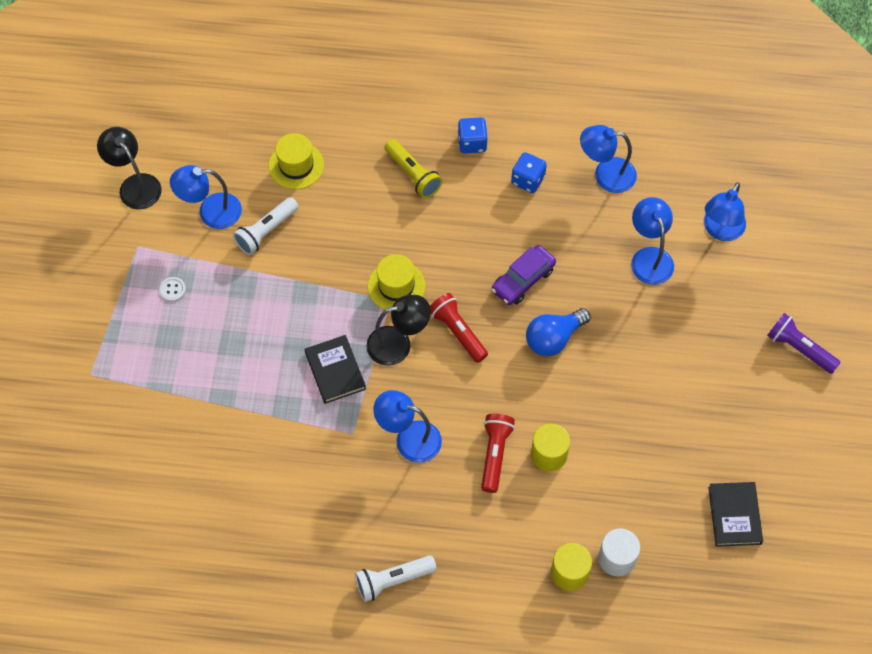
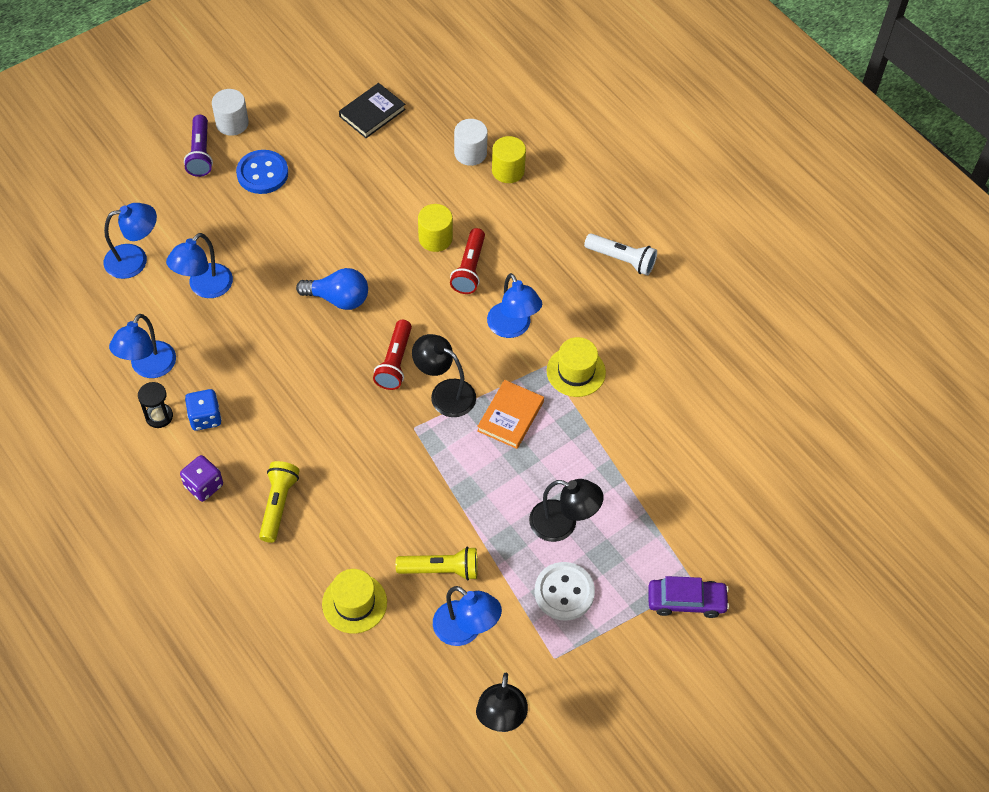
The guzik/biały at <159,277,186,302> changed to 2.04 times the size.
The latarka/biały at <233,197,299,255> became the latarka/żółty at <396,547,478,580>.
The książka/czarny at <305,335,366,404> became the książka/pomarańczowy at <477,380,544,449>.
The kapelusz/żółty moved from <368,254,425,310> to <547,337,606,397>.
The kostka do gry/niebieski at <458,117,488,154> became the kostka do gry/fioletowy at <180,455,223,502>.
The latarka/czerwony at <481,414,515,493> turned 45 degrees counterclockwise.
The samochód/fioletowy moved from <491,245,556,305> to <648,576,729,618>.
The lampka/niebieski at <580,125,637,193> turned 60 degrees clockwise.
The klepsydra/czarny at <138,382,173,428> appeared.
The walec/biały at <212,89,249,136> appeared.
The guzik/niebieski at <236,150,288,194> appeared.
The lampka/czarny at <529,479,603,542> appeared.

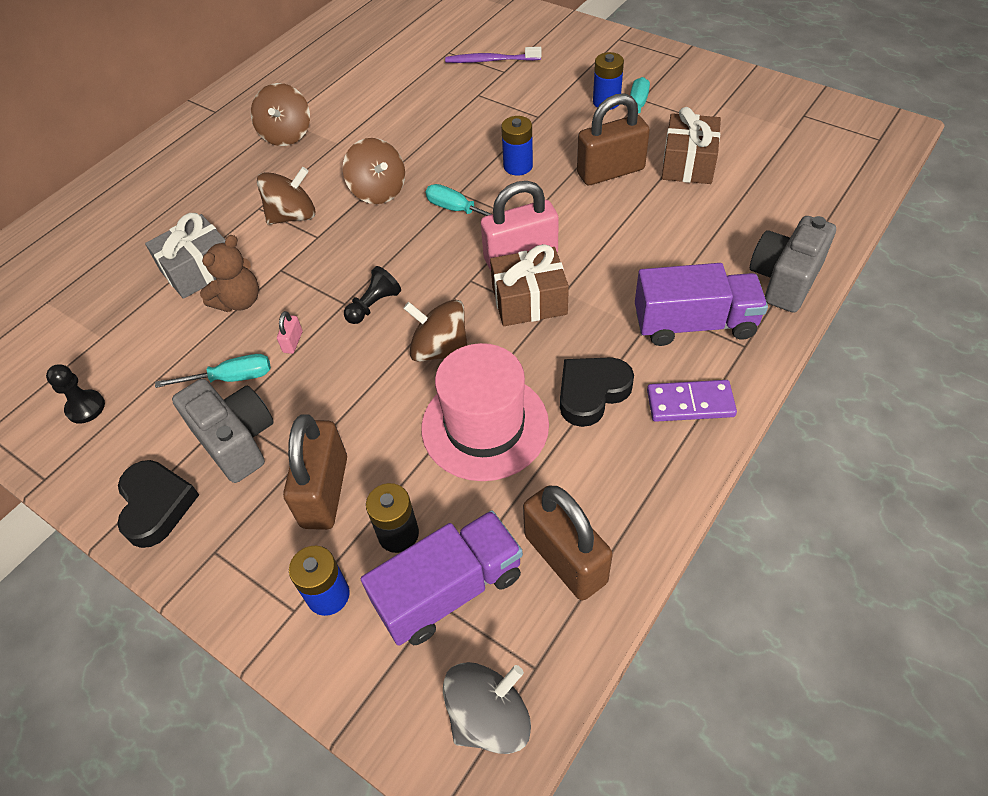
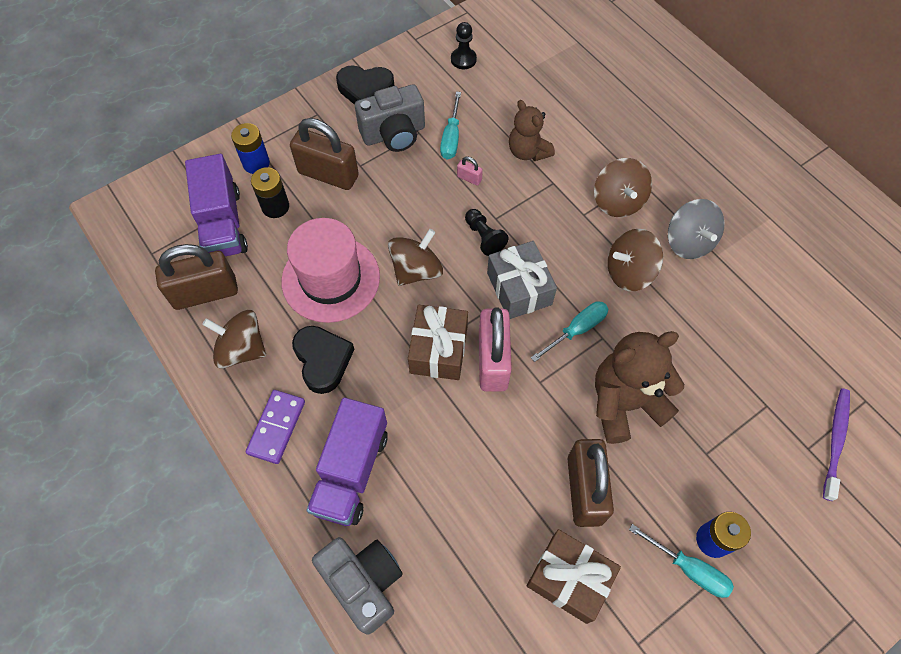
The prezent/szary moved from <145,213,225,299> to <487,241,557,319>.
The bączek/brązowy moved from <251,83,310,146> to <202,310,266,368>.
The bączek/szary moved from <443,662,531,754> to <668,199,725,259>.
The bateria/niebieski at <501,116,533,175> was replaced by the miś/brązowy at <595,331,684,444>.

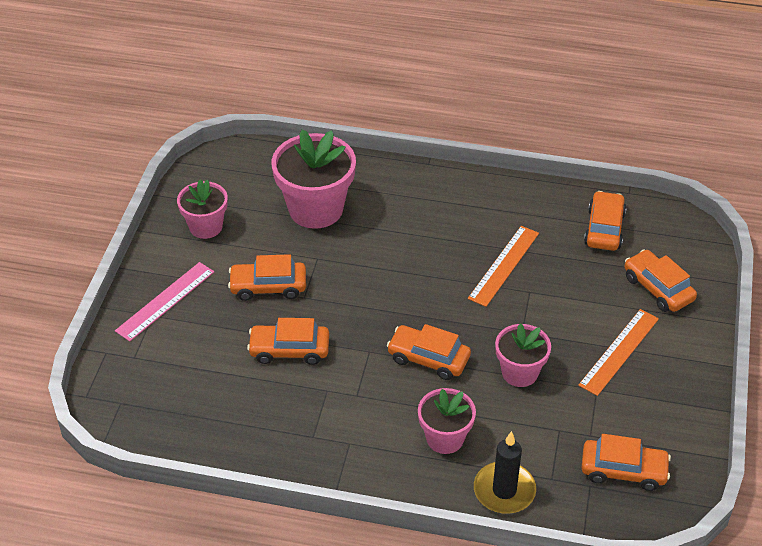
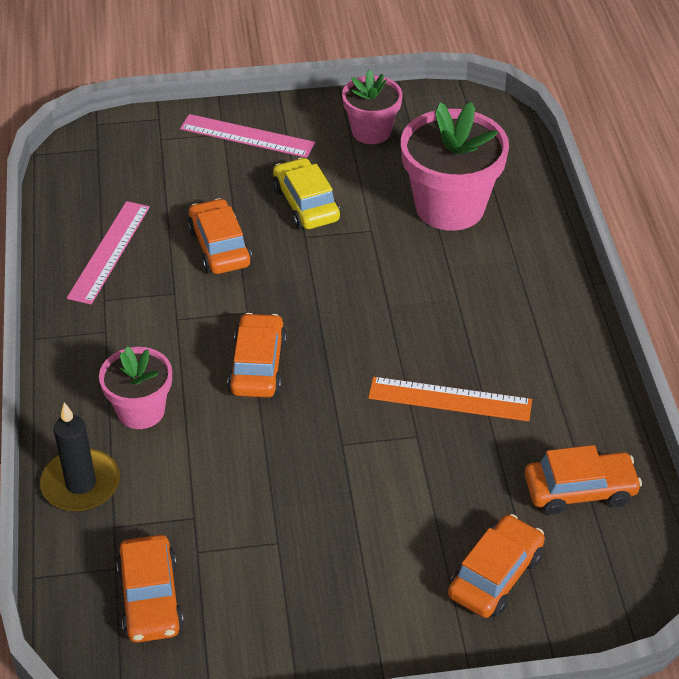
The samochód/pomarańczowy at <228,254,306,301> became the samochód/żółty at <273,157,340,229>.
The doniczka/różowy at <495,323,551,387> disappeared.
The linijka/pomarańczowy at <578,309,659,396> disappeared.
The linijka/różowy at <67,201,150,304> appeared.

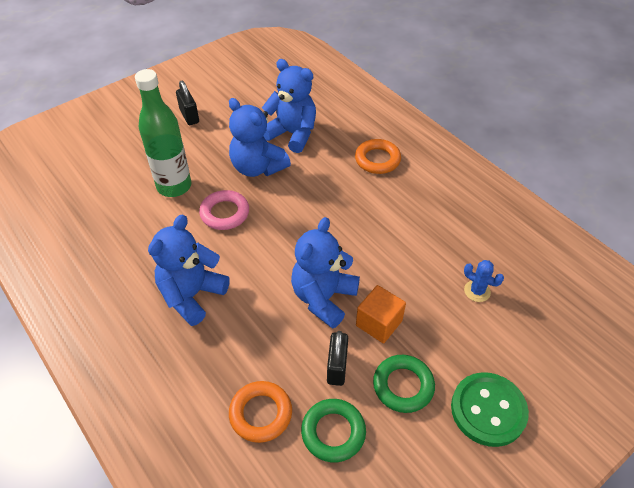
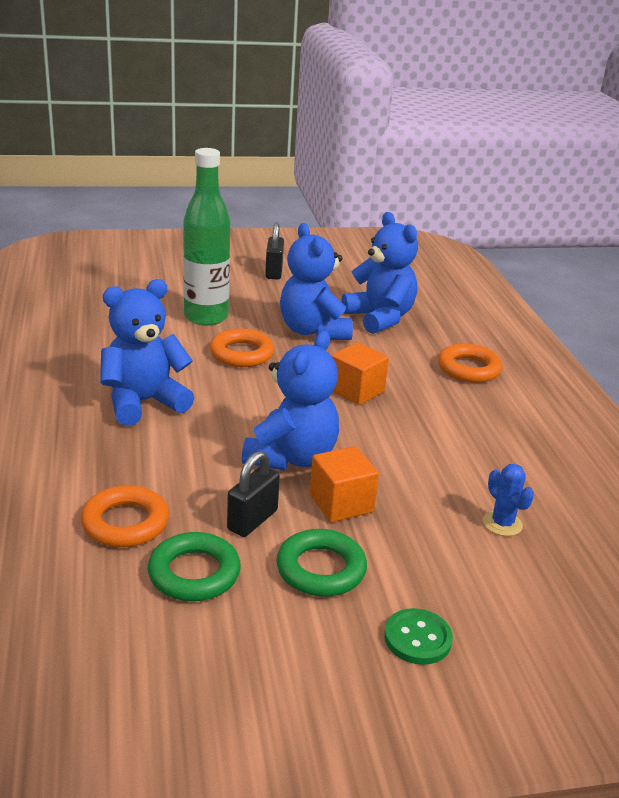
The pierścień/różowy at <199,190,249,230> became the pierścień/pomarańczowy at <210,329,274,367>.
The miś/niebieski at <291,217,360,329> turned 150 degrees clockwise.
The guzik/zielony at <451,372,529,447> changed to 0.59 times the size.
The sześcian/pomarańczowy at <332,342,389,405> appeared.

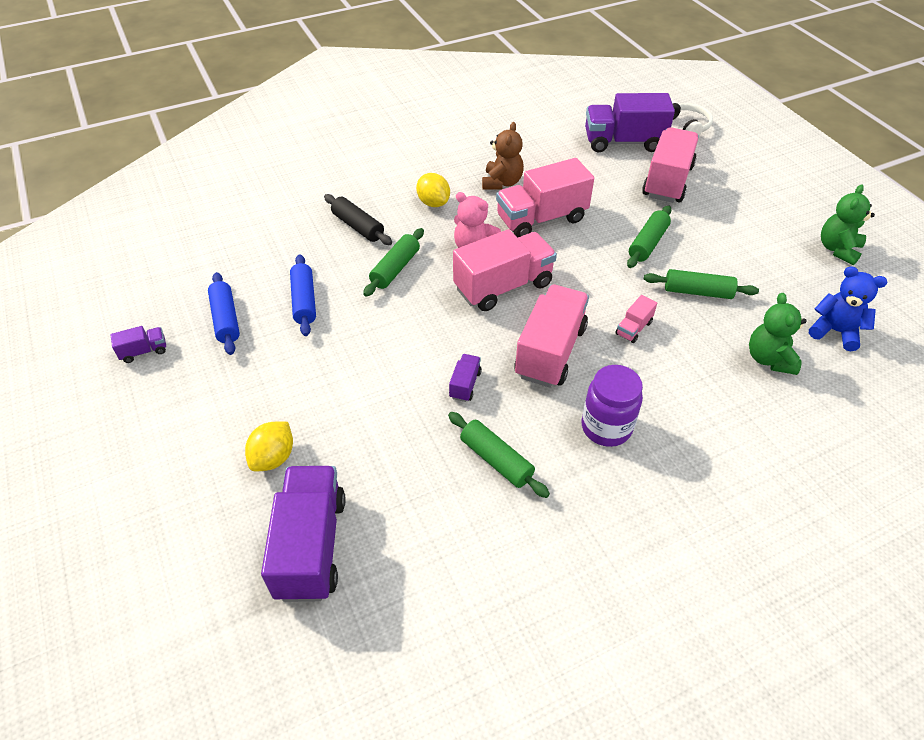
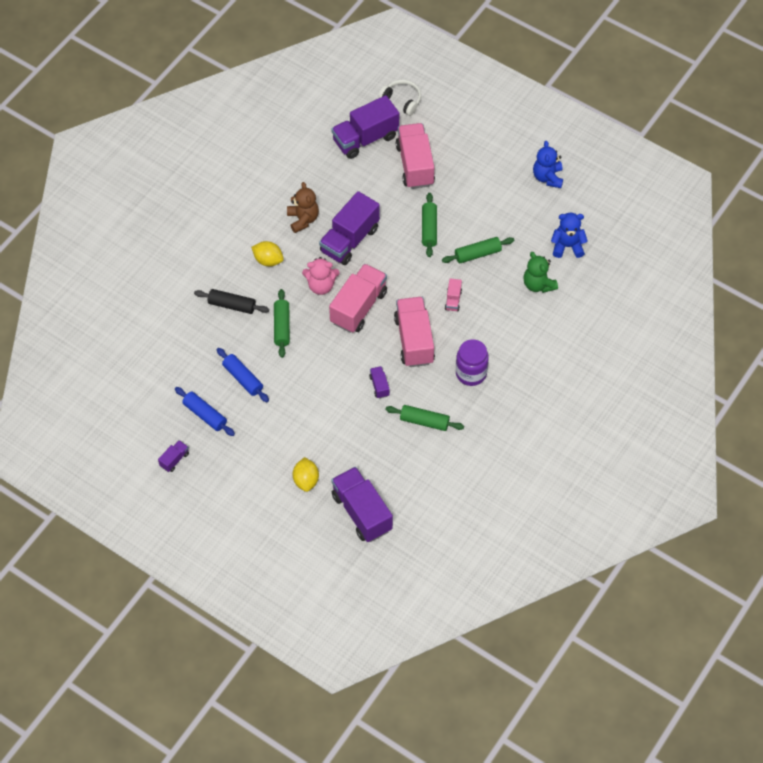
The ciężarówka/różowy at <496,158,594,238> became the ciężarówka/fioletowy at <319,191,380,265>.
The miś/zielony at <821,184,875,265> became the miś/niebieski at <533,141,563,188>.

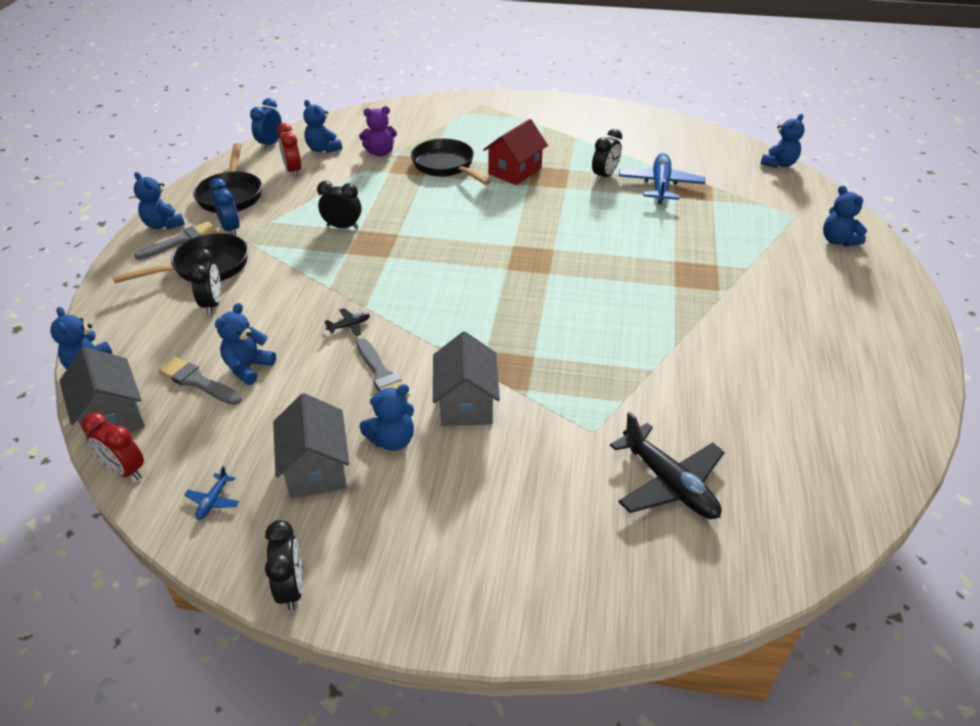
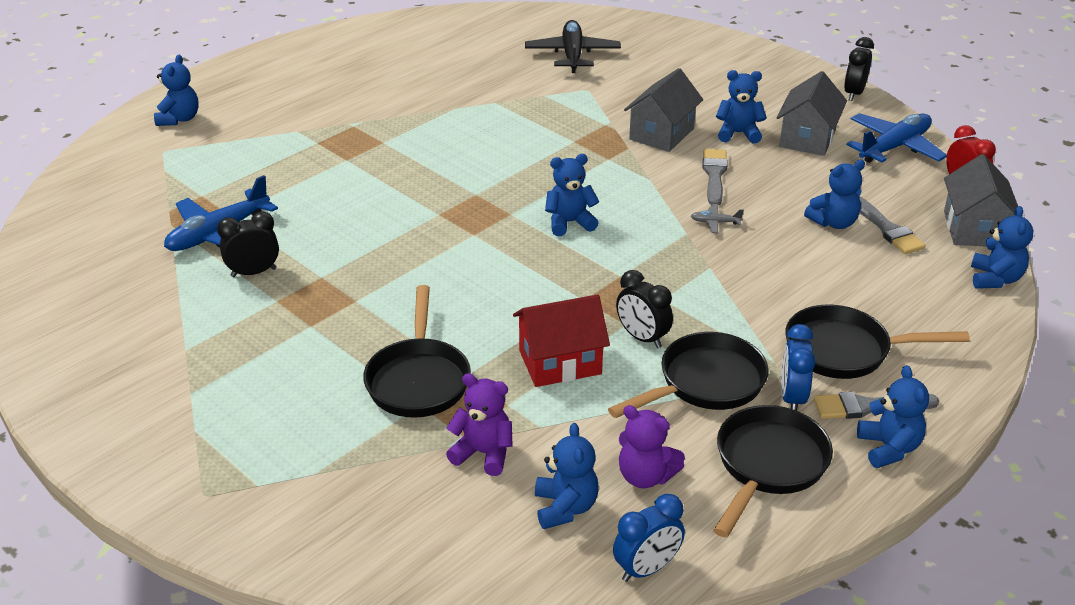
The samolot/niebieski at <184,466,239,520> changed to 2.32 times the size.
The budzik/czarny at <188,248,221,315> disappeared.
The budzik/czerwony at <277,123,301,177> was replaced by the miś/fioletowy at <619,405,685,488>.
The samolot/czarny at <325,308,370,336> became the samolot/szary at <691,204,744,233>.
The domek/czerwony moved from <483,119,548,185> to <513,294,610,387>.
The miś/niebieski moved from <761,114,805,168> to <545,154,599,236>.
The patelnia/czarny at <608,332,769,418> appeared.

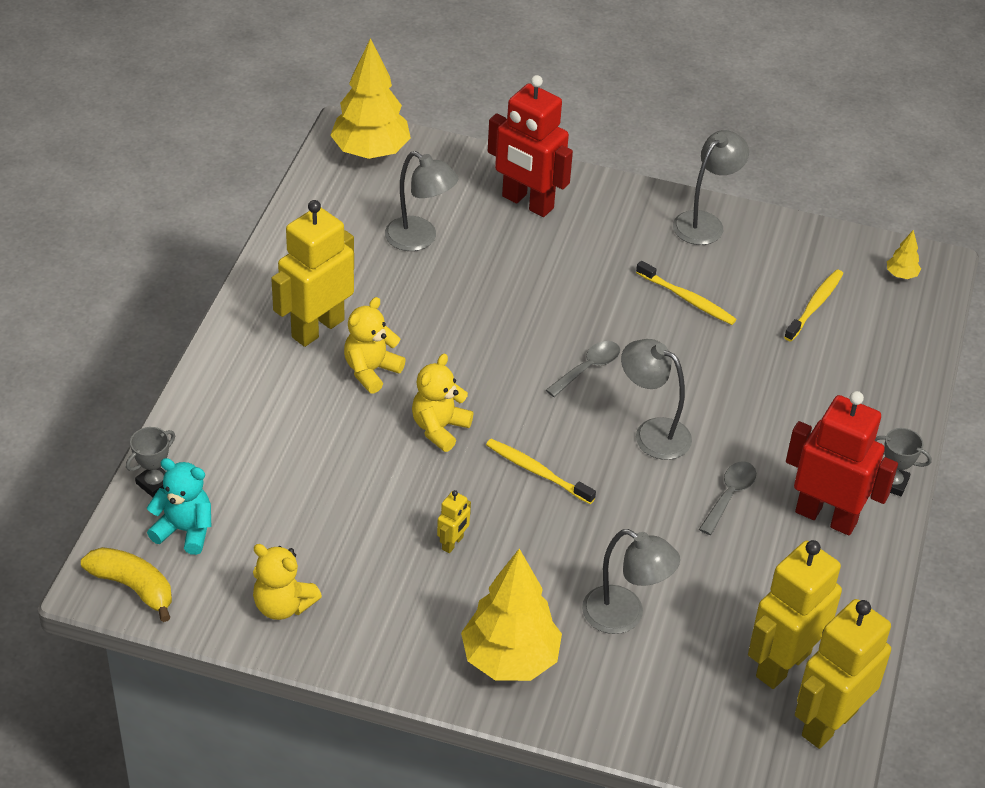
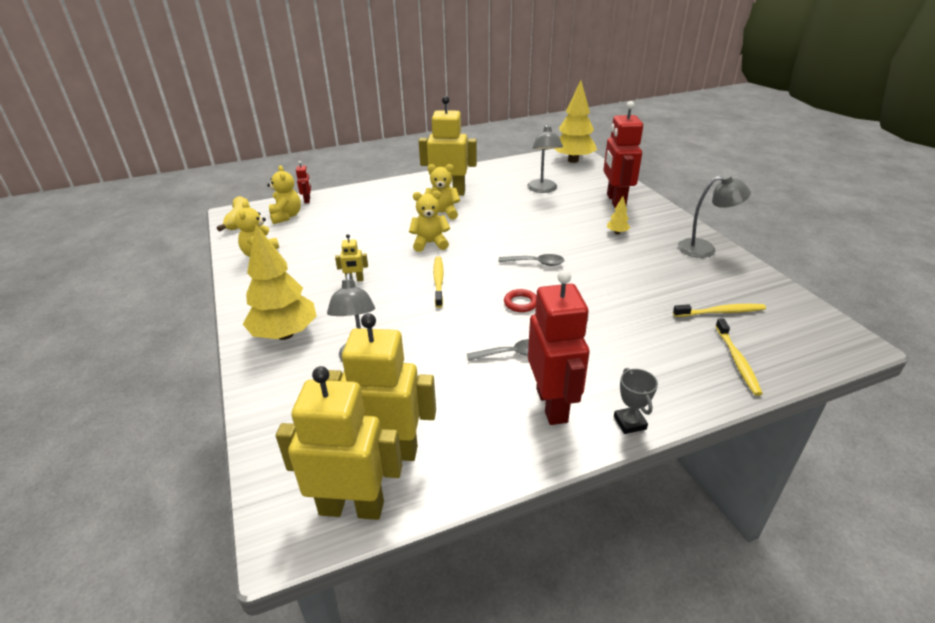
The puchar/szary at <126,427,175,497> was replaced by the robot/czerwony at <296,161,311,204>.
The miś/turkusowy at <147,458,211,555> became the miś/żółty at <267,165,301,224>.
The lampka/szary at <621,339,692,460> was replaced by the pierścień/czerwony at <504,289,537,312>.
The szczoteczka do zębów/żółty moved from <636,261,737,325> to <715,318,763,396>.
The drzewko/żółty moved from <887,230,921,279> to <607,196,630,234>.

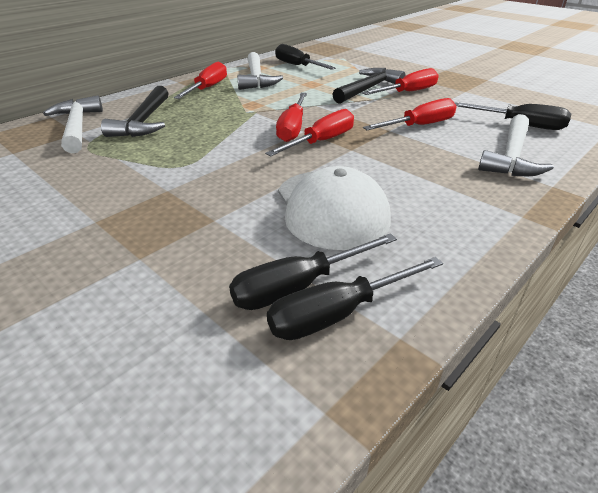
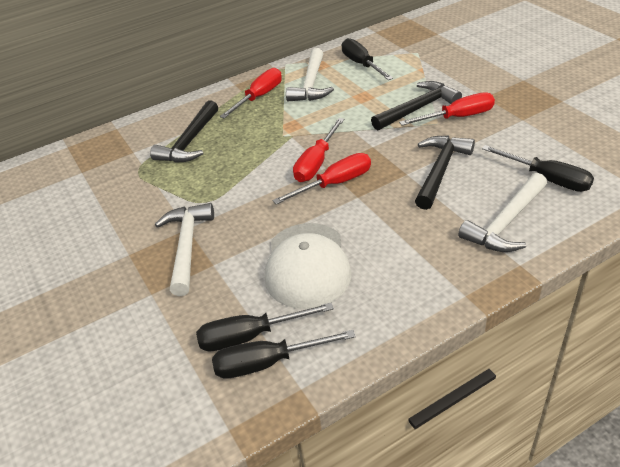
The młotek/biały moved from <43,95,103,154> to <155,203,214,296>.
The śrubokręt/czerwony at <363,98,457,130> was replaced by the młotek/czarny at <415,136,475,210>.

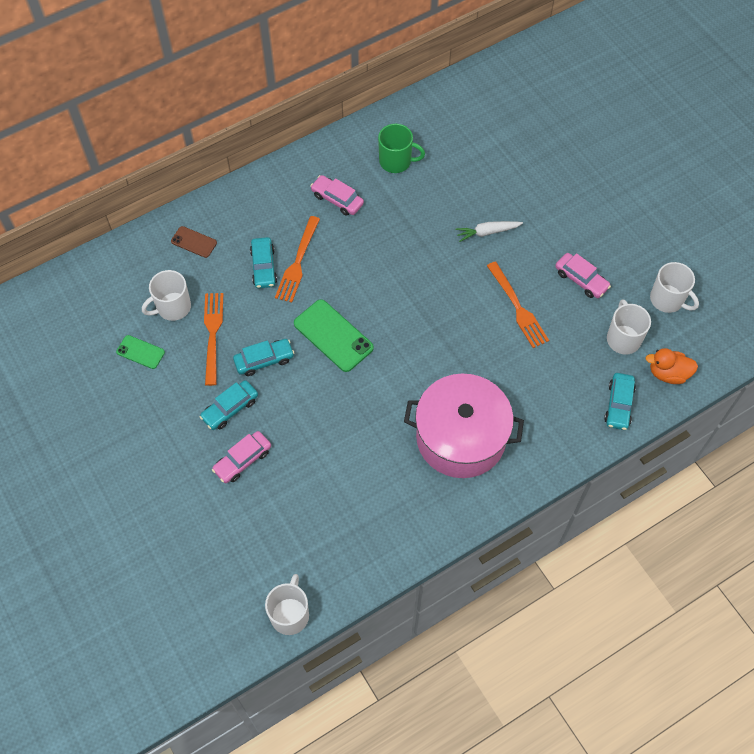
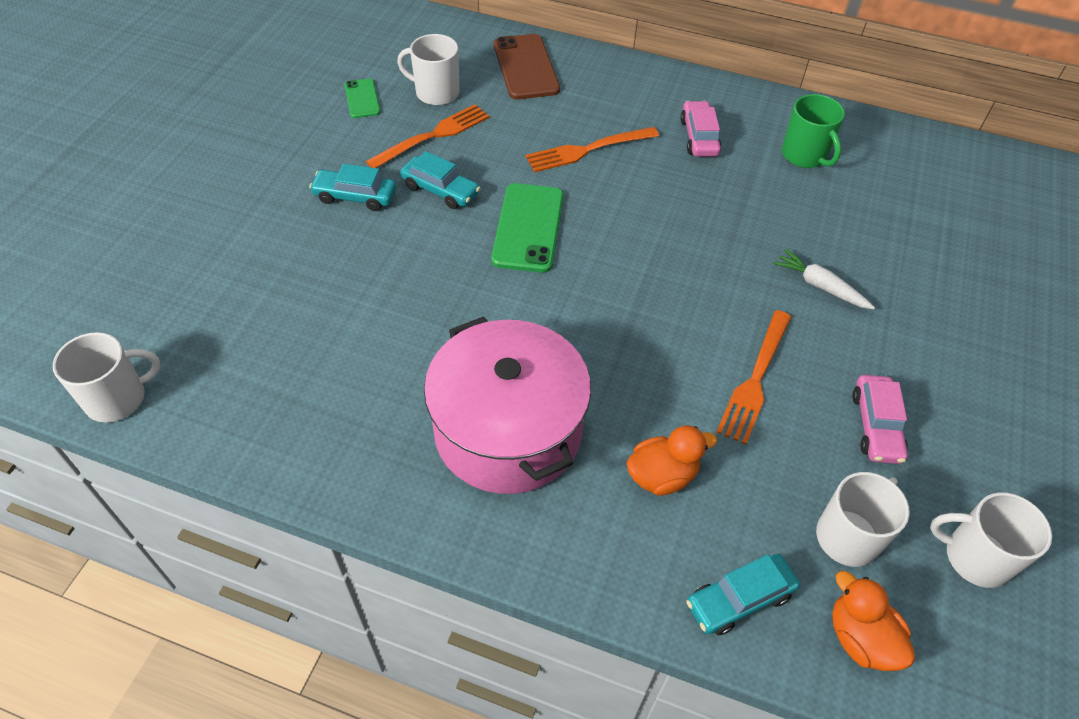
The telefon/brązowy at <171,226,217,258> changed to 1.78 times the size.
The samochód/różowy at <212,431,271,483> disappeared.
The samochód/turkusowy at <250,237,277,289> disappeared.
The kubek/biały at <650,262,699,313> turned 105 degrees clockwise.
The kaczka/pomarańczowy at <626,425,717,496> appeared.

